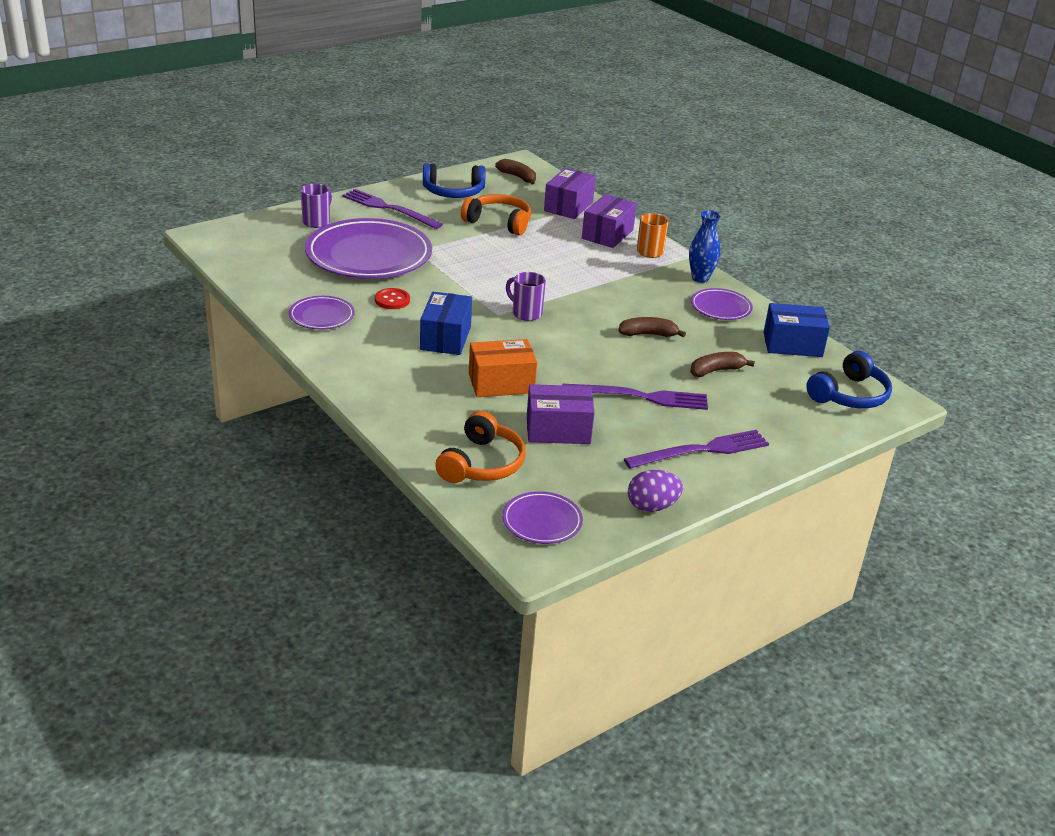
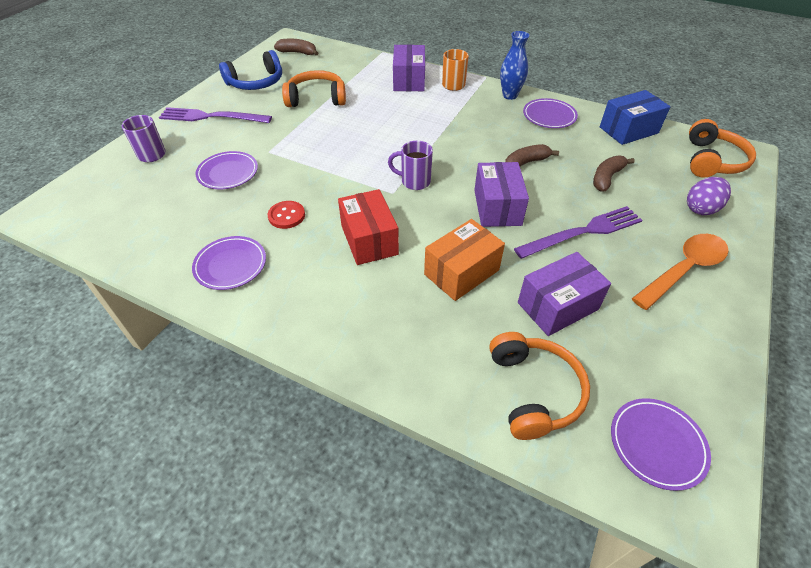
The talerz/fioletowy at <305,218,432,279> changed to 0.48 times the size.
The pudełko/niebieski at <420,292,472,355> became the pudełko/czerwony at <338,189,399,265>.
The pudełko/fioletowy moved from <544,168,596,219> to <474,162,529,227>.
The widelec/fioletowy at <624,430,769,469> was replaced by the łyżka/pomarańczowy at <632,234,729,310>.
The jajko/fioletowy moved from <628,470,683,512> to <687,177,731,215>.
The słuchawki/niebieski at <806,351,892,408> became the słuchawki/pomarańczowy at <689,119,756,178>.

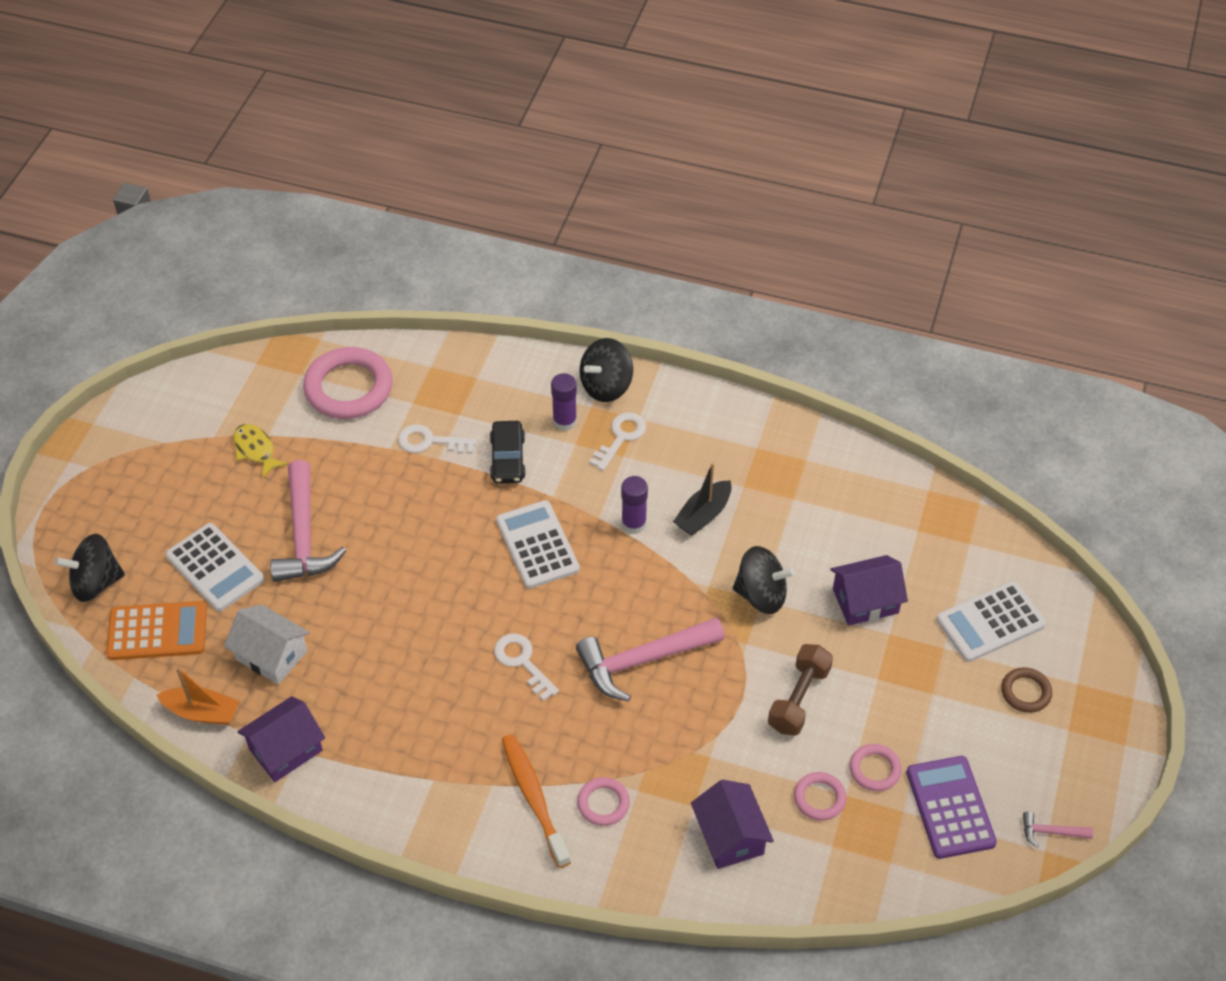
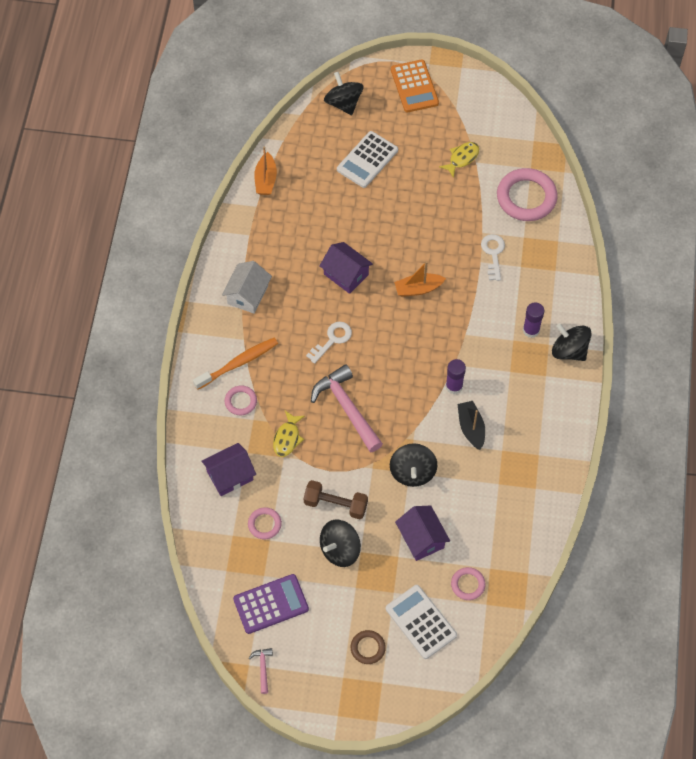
The kalkulator/pomarańczowy moved from <106,601,207,660> to <391,60,439,112>.
The domek/biały moved from <224,604,310,685> to <222,261,272,314>.
The domek/fioletowy moved from <238,696,325,782> to <319,242,373,294>.
The młotek/różowy at <270,460,347,582> disappeared.
The samochód/czarny at <490,421,526,484> disappeared.
The kalkulator/biały at <496,500,580,589> disappeared.
The klucz/biały at <589,412,646,471> disappeared.
The łódka/czarny at <673,463,732,536> turned 45 degrees clockwise.
The pierścień/różowy moved from <850,744,902,791> to <451,567,486,600>.
The ryba/żółty at <273,411,305,457> appeared.
The bączek/czarny at <320,520,361,567> appeared.
The łódka/pomarańczowy at <394,261,446,297> appeared.

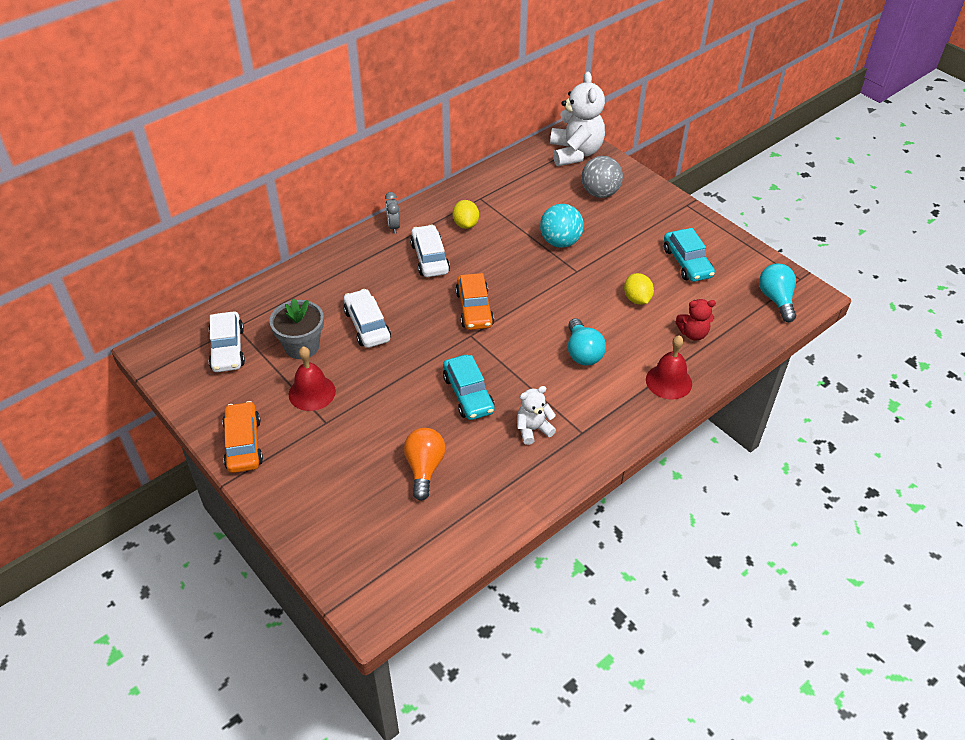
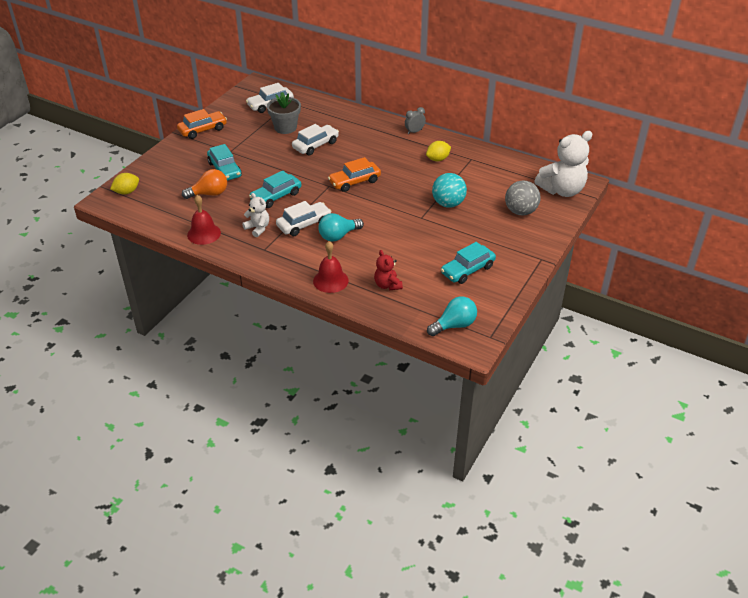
The dzwonek/czerwony moved from <289,346,336,411> to <187,195,221,245>.
The samochód/biały moved from <410,225,450,277> to <276,201,331,236>.
The cytryna/żółty moved from <624,273,654,305> to <110,173,139,194>.
The samochód/turkusowy at <207,144,242,181> appeared.

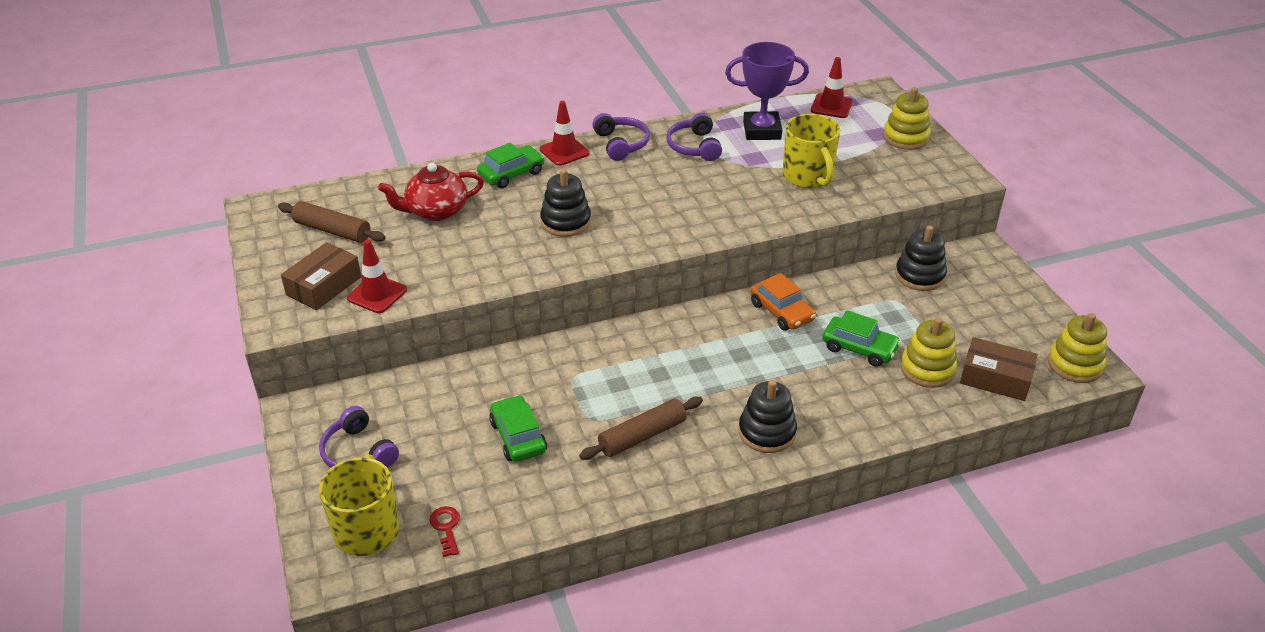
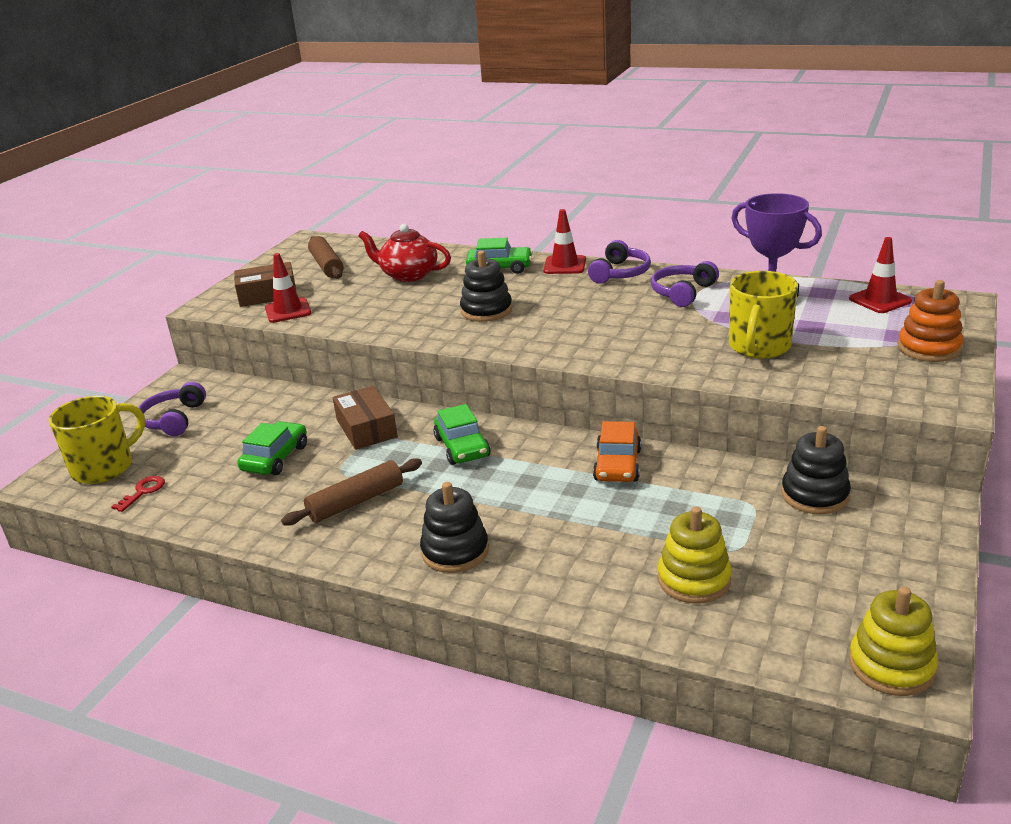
The wałek do ciasta/brązowy at <579,397,703,460> turned 45 degrees counterclockwise.
The samochód/zielony moved from <822,310,901,367> to <433,404,491,465>.
The zabawka nakładanka/żółty at <883,87,931,150> became the zabawka nakładanka/pomarańczowy at <898,280,964,362>.
The pudełko/brązowy moved from <960,337,1038,401> to <333,386,398,450>.

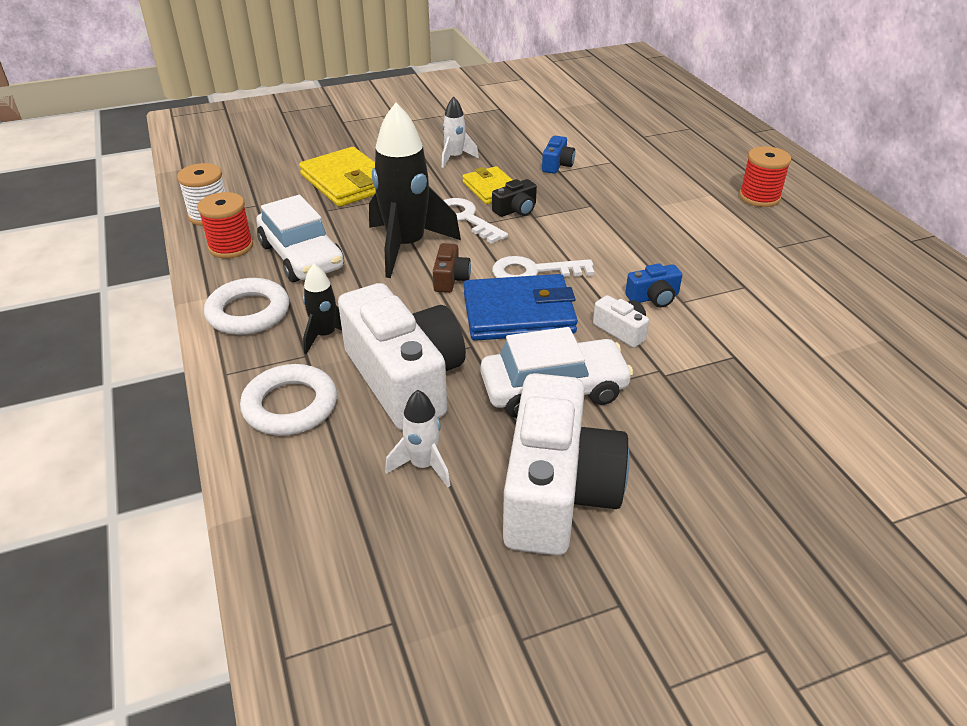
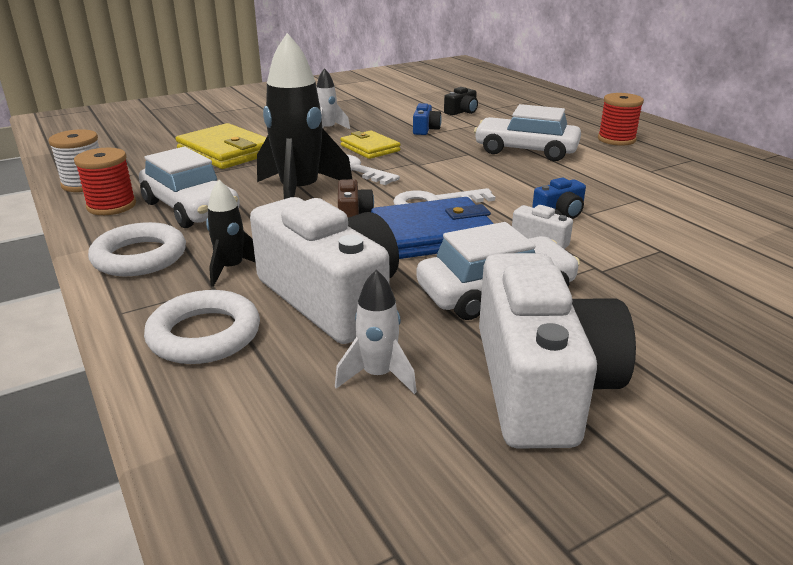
The aparat fotograficzny/czarny moved from <492,179,537,217> to <444,87,478,115>.
The samochód/biały at <474,104,581,161> appeared.

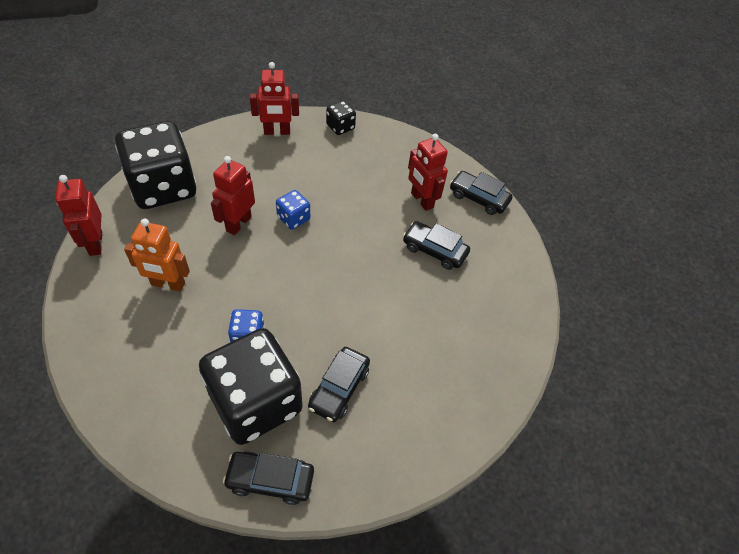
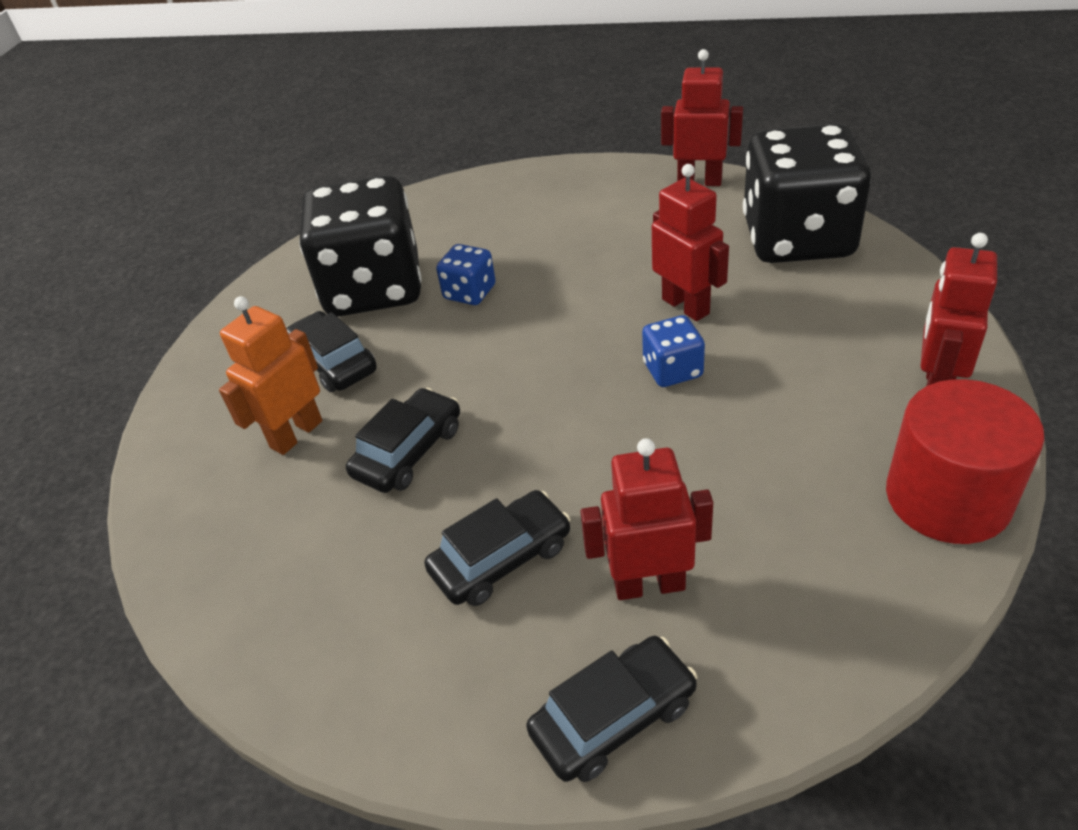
The robot/pomarańczowy moved from <124,218,190,291> to <219,296,322,455>.
The samochód/czarny moved from <223,451,314,505> to <346,388,460,493>.
The kostka do gry/czarny at <326,101,356,135> was replaced by the walec/czerwony at <886,379,1045,544>.

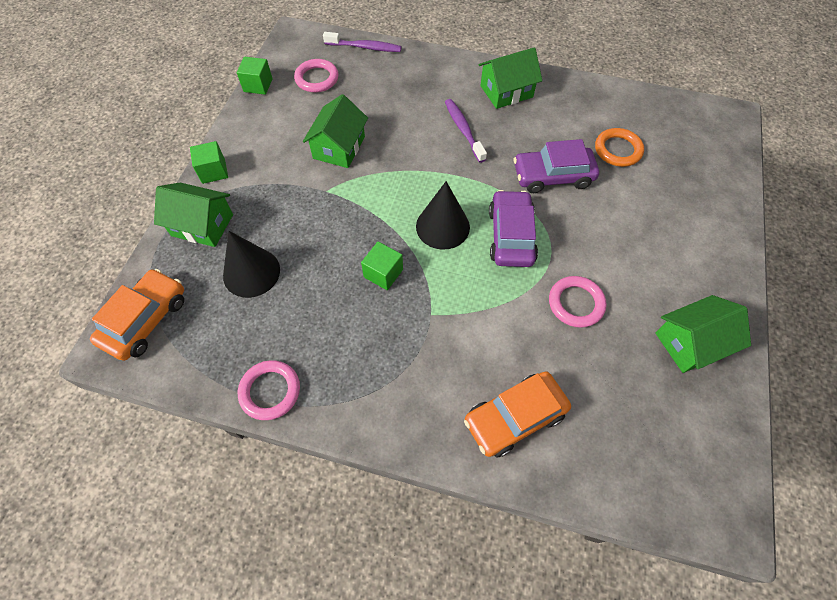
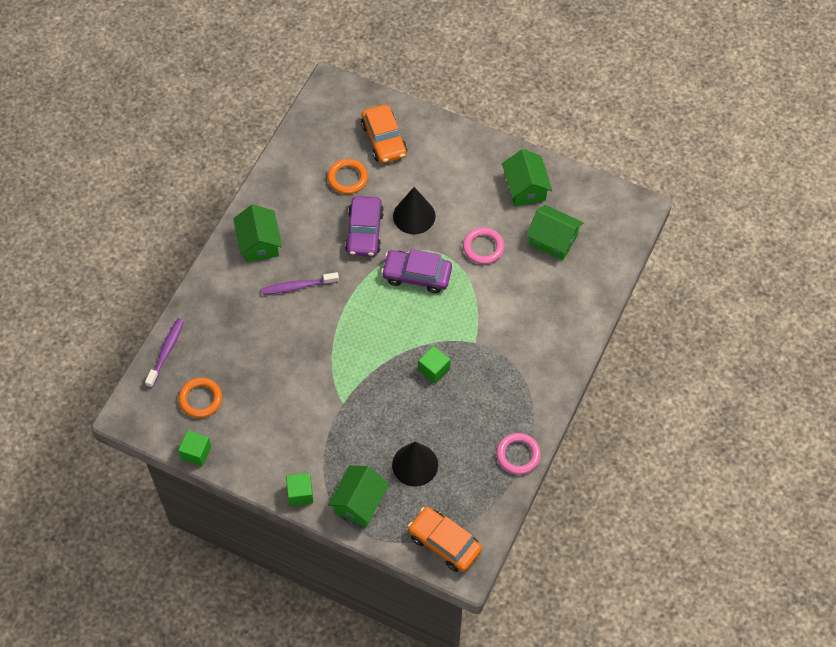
The pierścień/różowy at <294,59,339,92> became the pierścień/pomarańczowy at <178,378,222,418>.
The domek/zielony moved from <303,94,368,168> to <526,205,583,260>.
The stożek/czarny moved from <416,181,470,250> to <393,187,436,234>.
The samochód/pomarańczowy moved from <464,371,571,458> to <361,104,407,163>.

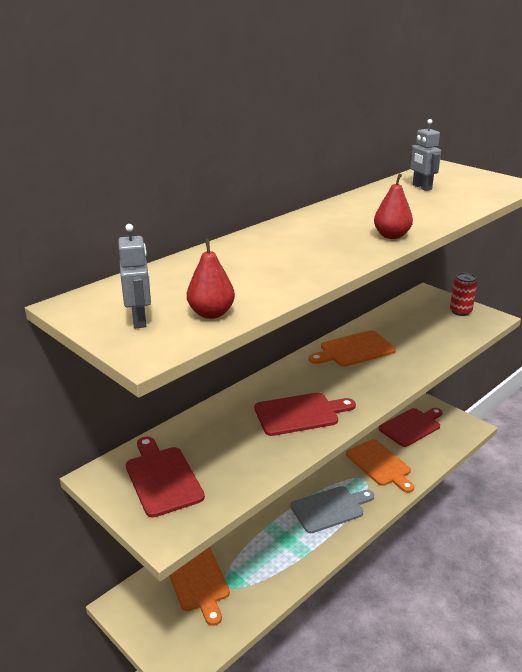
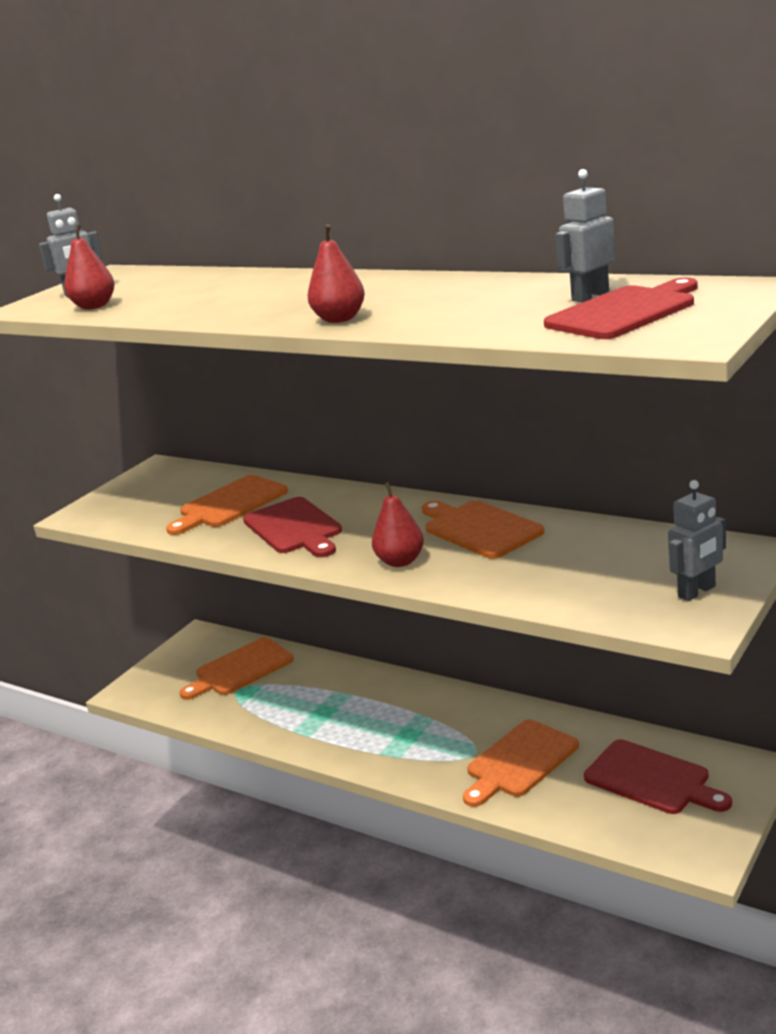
The deska do krojenia/czerwony moved from <126,436,205,517> to <544,278,698,339>.
The deska do krojenia/szary at <291,486,374,533> disappeared.
The puszka/czerwony at <450,273,477,316> was replaced by the robot/szary at <668,480,726,601>.
The deska do krojenia/pomarańczowy at <166,475,288,535> appeared.
The gruszka/czerwony at <372,482,424,567> appeared.

